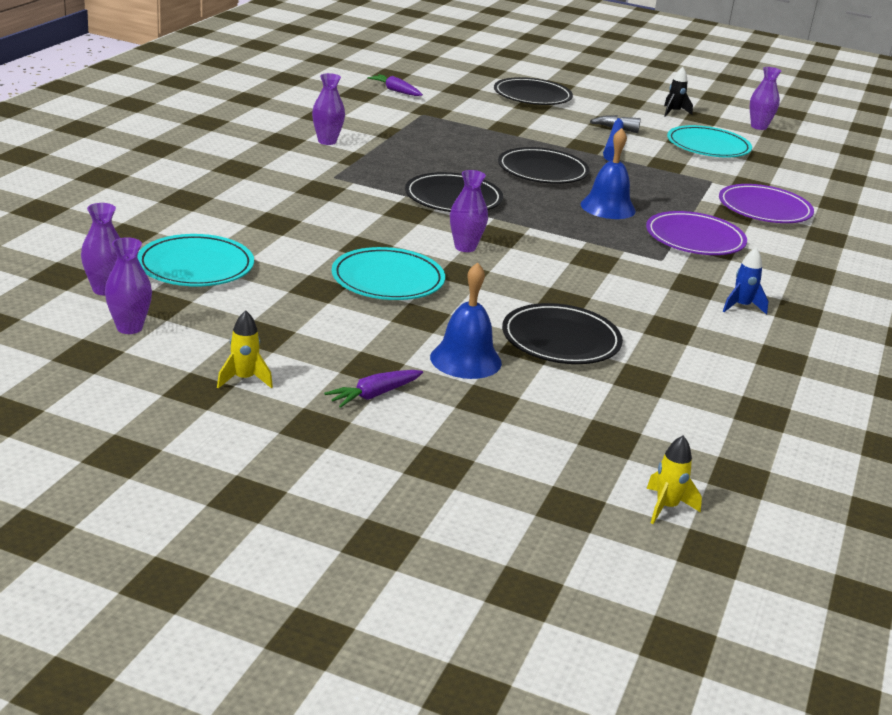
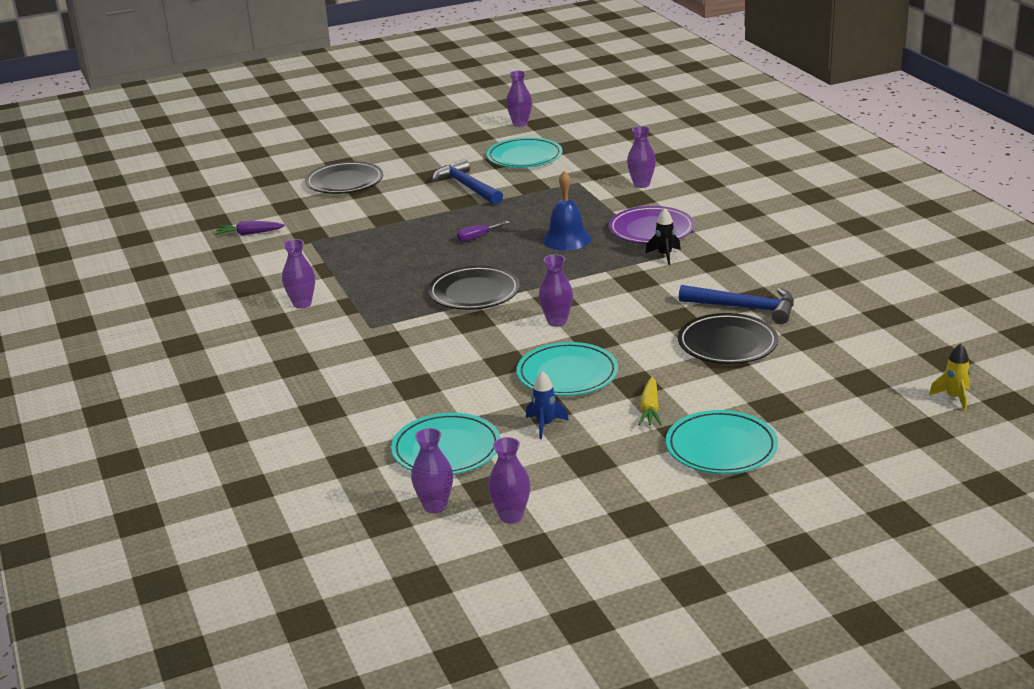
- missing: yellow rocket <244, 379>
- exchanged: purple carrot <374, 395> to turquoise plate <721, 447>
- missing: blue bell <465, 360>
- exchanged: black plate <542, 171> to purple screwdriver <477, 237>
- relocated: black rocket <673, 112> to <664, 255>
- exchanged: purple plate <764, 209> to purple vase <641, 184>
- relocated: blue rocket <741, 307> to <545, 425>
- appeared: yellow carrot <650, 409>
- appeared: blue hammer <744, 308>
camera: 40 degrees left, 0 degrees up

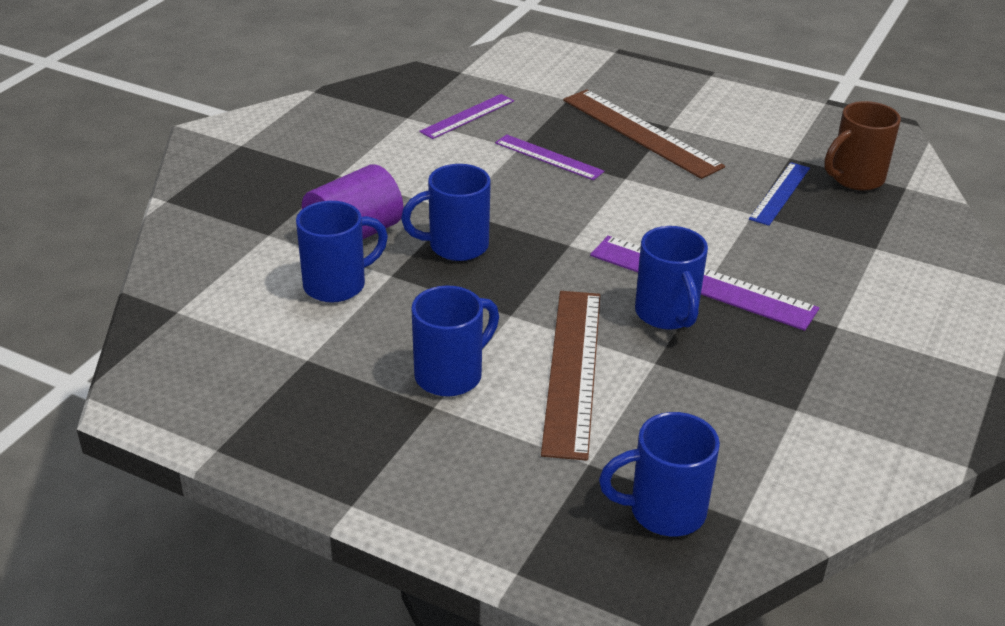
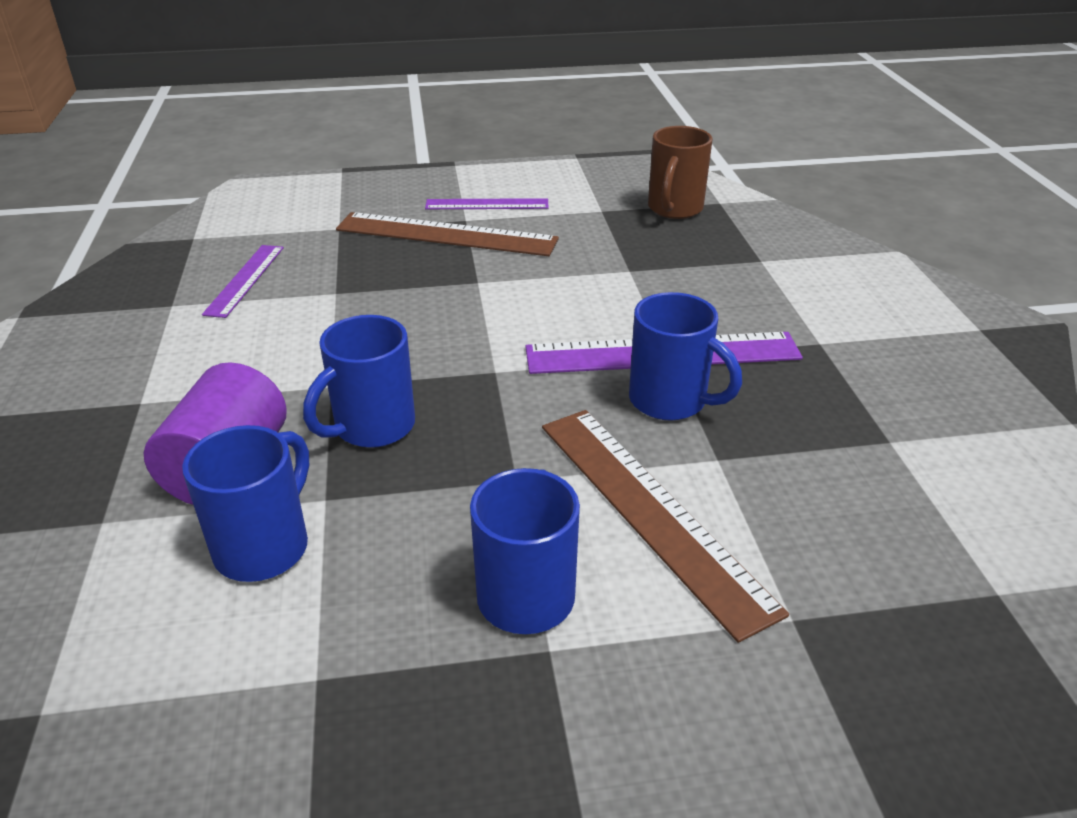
- relocated: purple ruler <549, 157> to <487, 204>
- missing: blue mug <664, 511>
- missing: blue ruler <780, 193>
camera: 35 degrees left, 0 degrees up

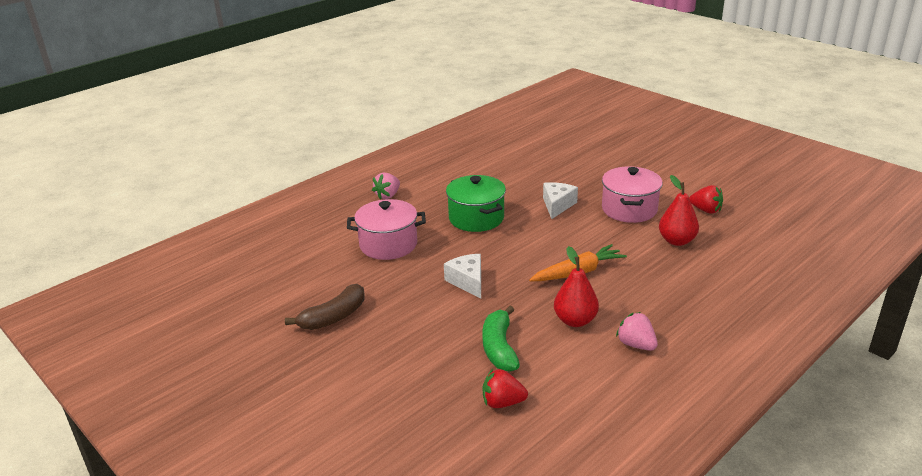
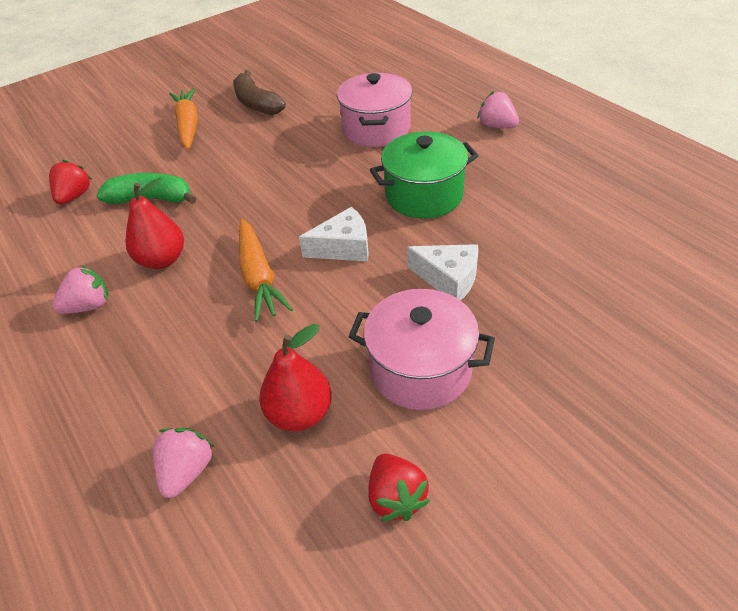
- relocated: white cheese <468, 281> to <343, 247>
- spun: red strawberry <706, 210> = <396, 497> 60 degrees counterclockwise
- appeared: pink strawberry <187, 471>
- appeared: orange carrot <188, 125>
camera: 100 degrees right, 15 degrees up

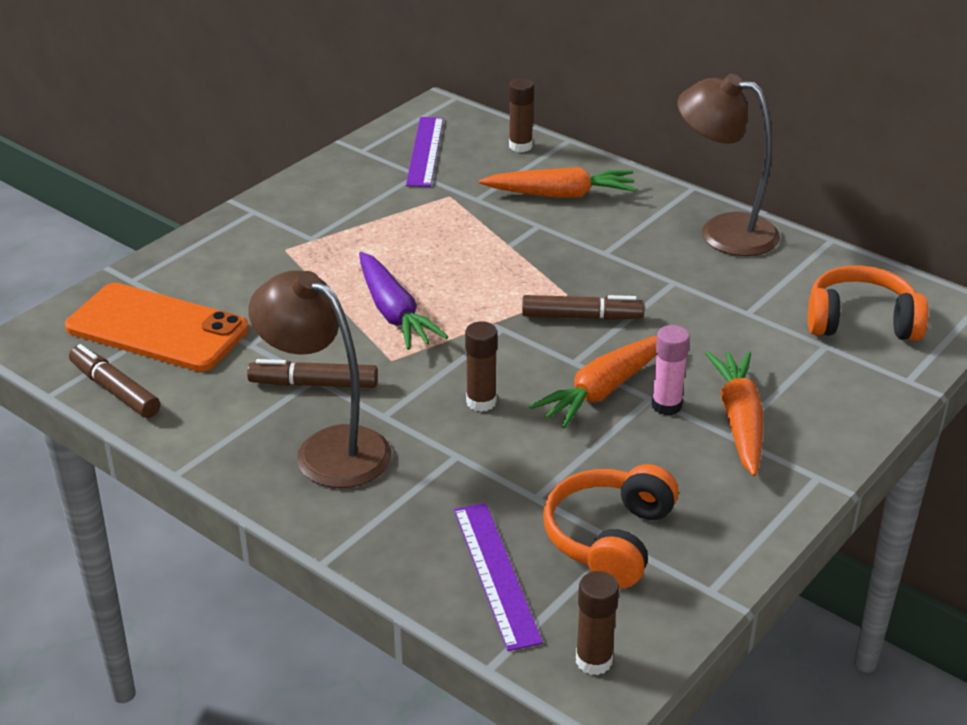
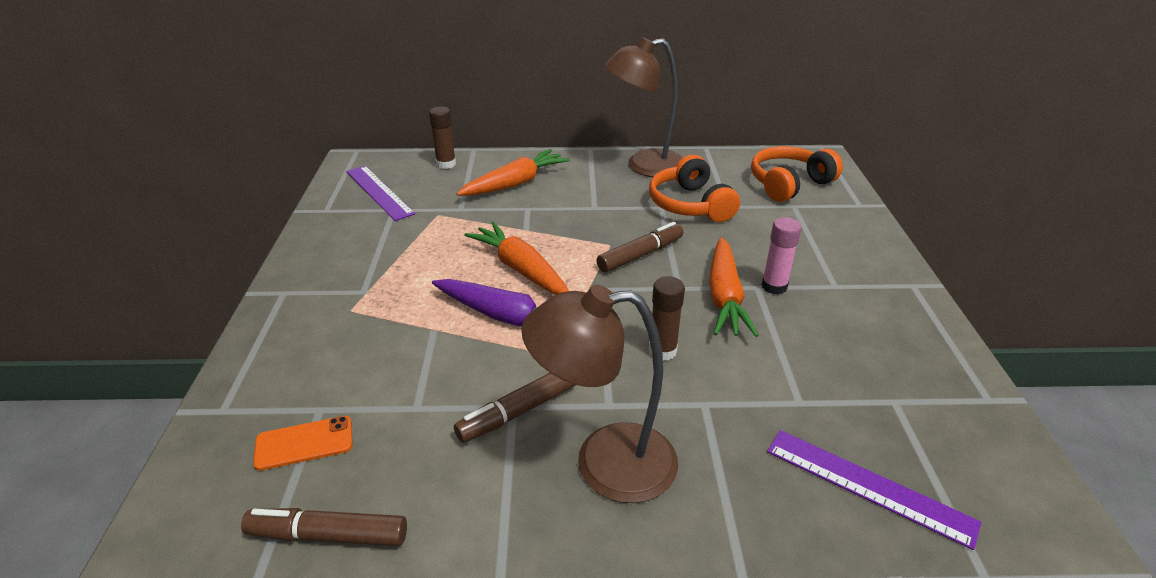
- size: orange phone <157, 328> = <304, 443> x0.47
- relocated: orange headphones <609, 538> to <690, 205>
- missing: brown glue stick <594, 661>
- relocated: orange carrot <739, 421> to <520, 269>
camera: 40 degrees left, 0 degrees up

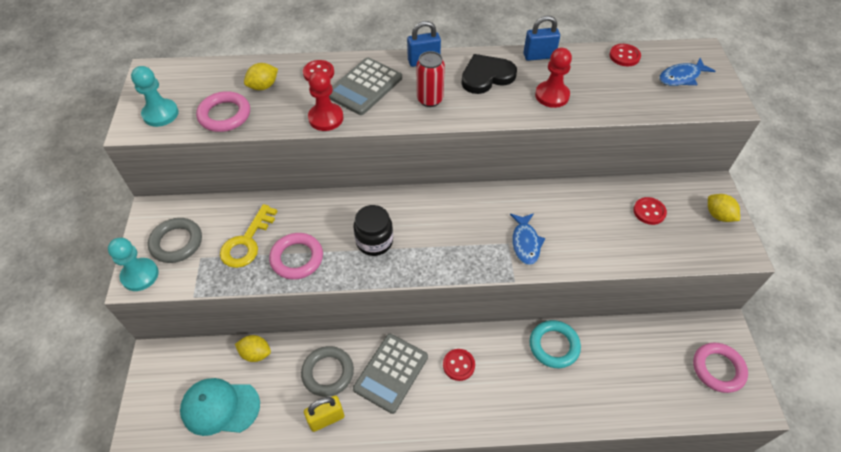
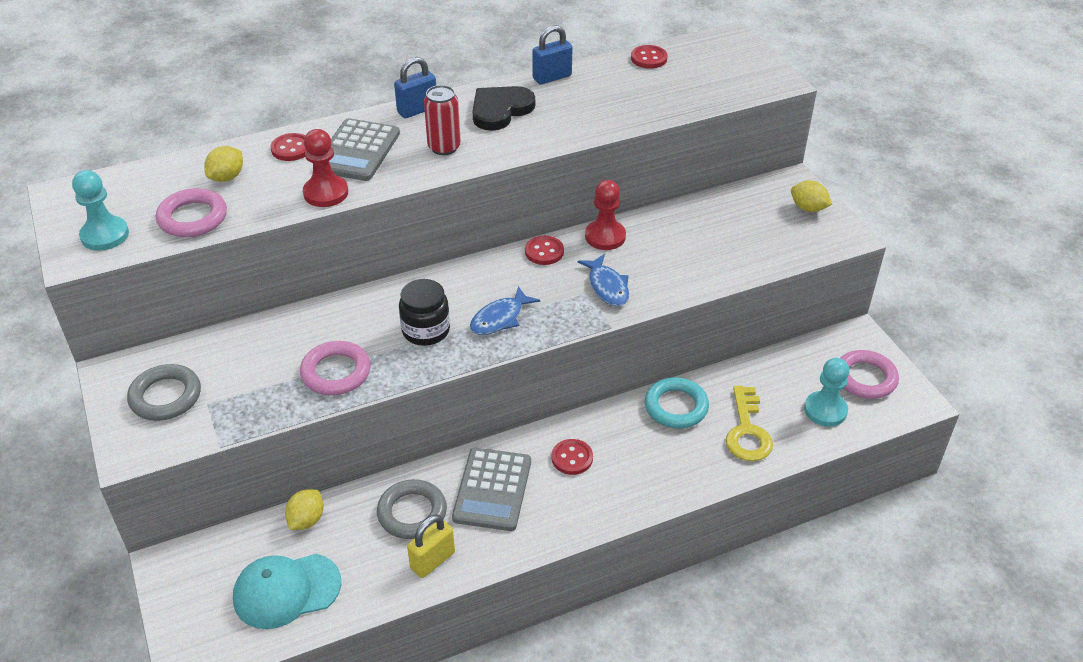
- relocated: turquoise pawn <140, 275> to <825, 410>
- relocated: yellow key <246, 242> to <747, 431>
- spun: yellow lemon <256, 353> = <306, 520> 60 degrees counterclockwise
- relocated: red pawn <552, 95> to <605, 236>
- relocated: red button <649, 212> to <544, 252>
- relocated: blue fish <681, 77> to <500, 318>
camera: 20 degrees left, 10 degrees down

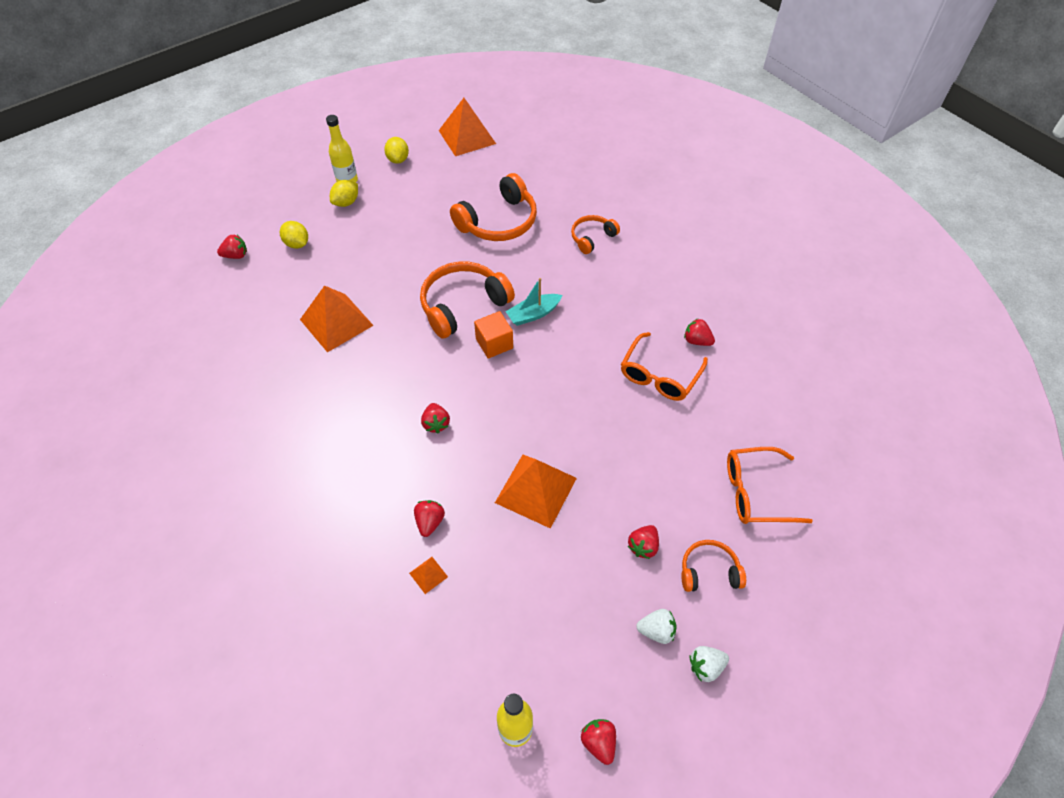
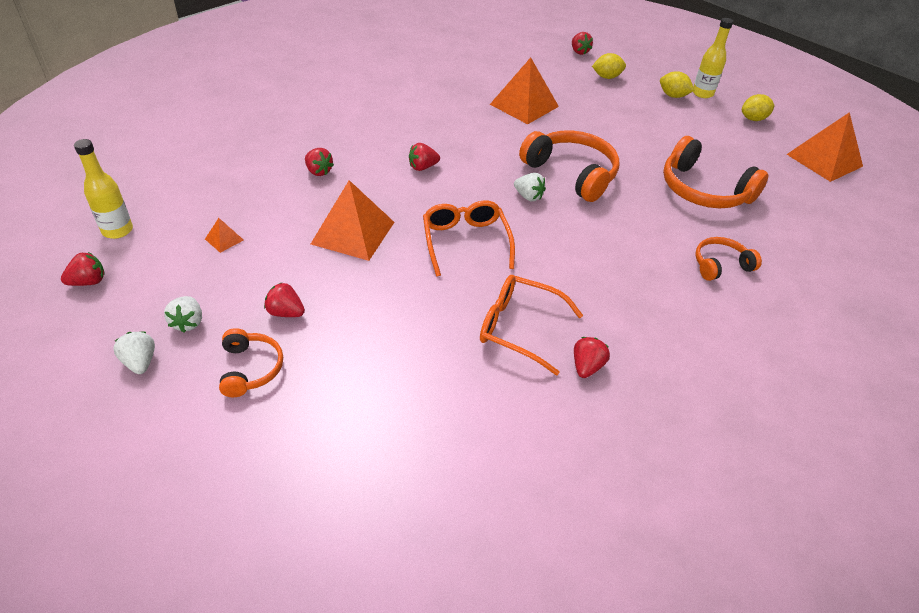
- spun: yellow lemon <297, 244> = <606, 77> 45 degrees clockwise
- relocated: orange pyramid <428, 575> to <224, 239>
- spun: red strawberry <430, 522> = <318, 171> 45 degrees clockwise
- exchanged: orange cube <494, 343> to white strawberry <528, 196>
- missing: turquoise boat <533, 314>
- spun: orange headphones <592, 238> = <720, 265> 60 degrees counterclockwise
- relocated: orange glasses <755, 492> to <465, 242>
camera: 80 degrees right, 10 degrees down

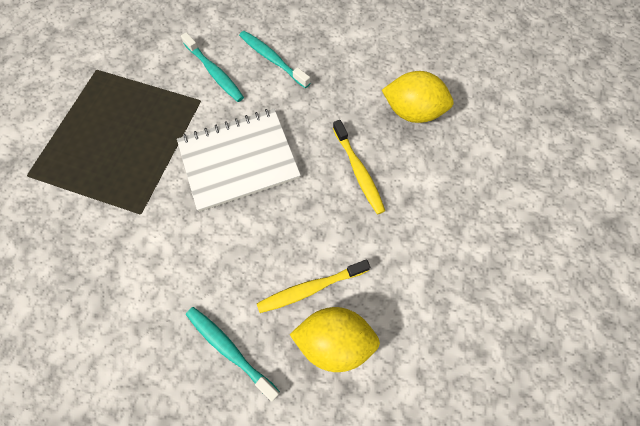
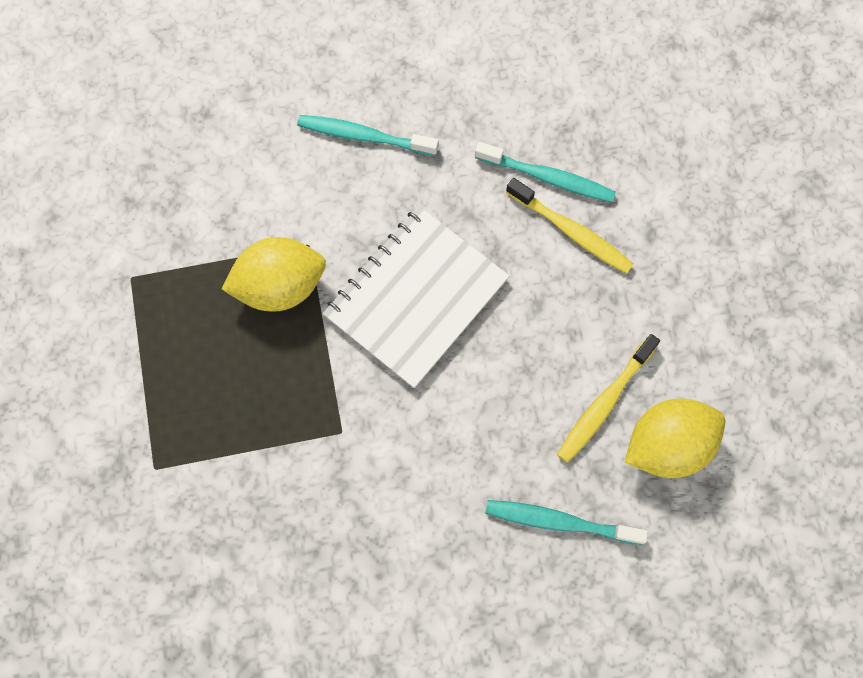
- relocated: turquoise toothbrush <214, 72> to <547, 177>
- relocated: yellow lemon <412, 111> to <280, 286>
camera: 30 degrees left, 5 degrees up

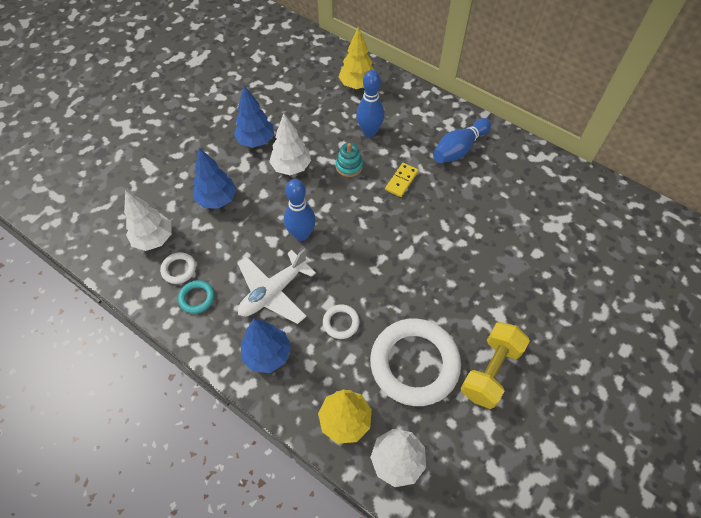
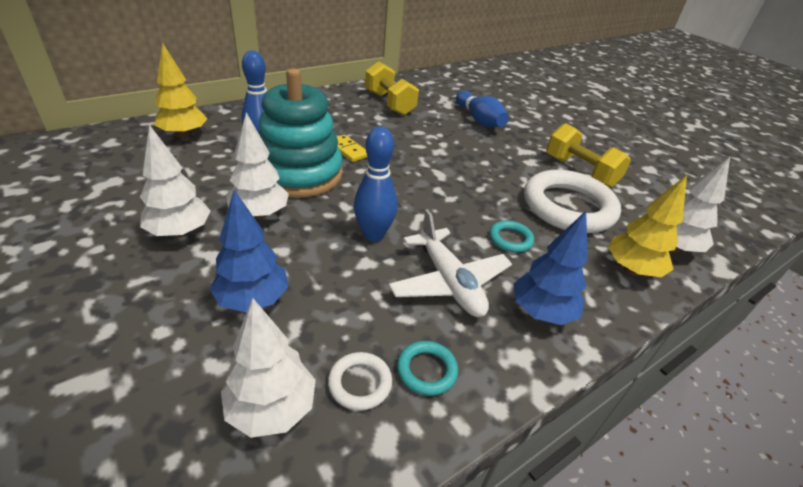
- colour: blue tree <256, 141> to white tree <180, 232>
- colour: white ring <341, 323> to turquoise ring <510, 239>
- size: turquoise stacking toy <349, 166> = <299, 174> x2.45
- relocated: blue bowling pin <459, 149> to <479, 120>
- appeared: yellow dumbbell <389, 103>
camera: 75 degrees left, 20 degrees down

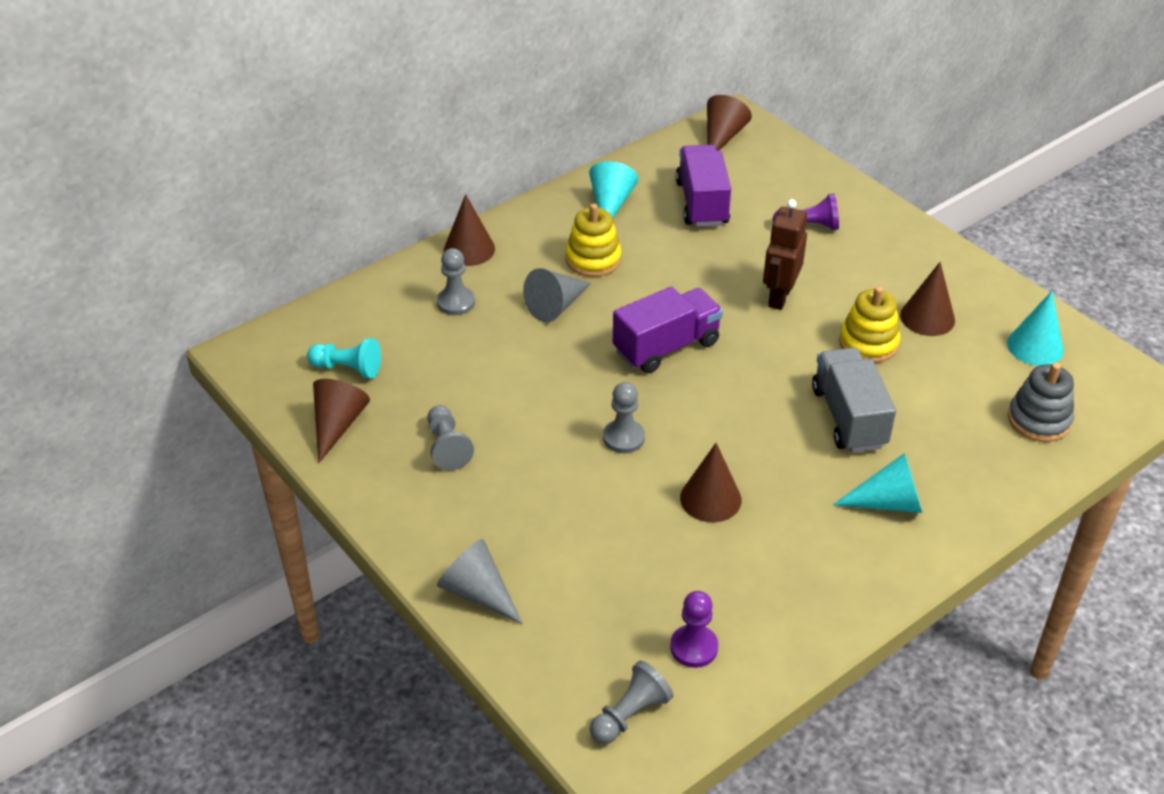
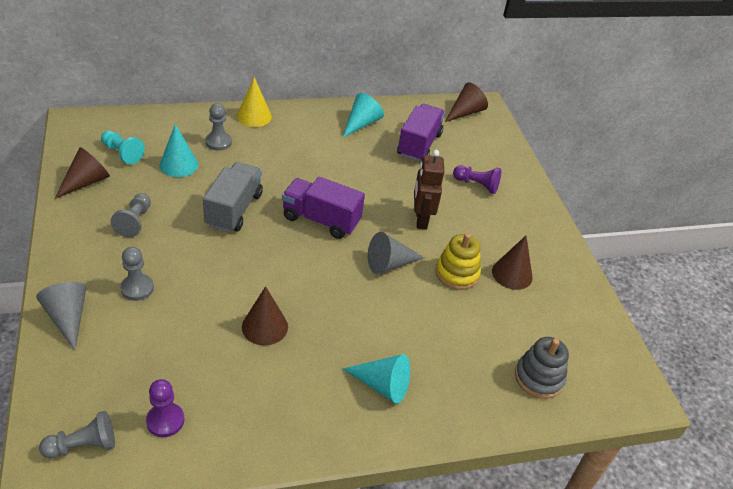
- colour: brown cone <469, 249> to yellow cone <254, 116>
- relocated: grey cone <556, 306> to <389, 264>
- missing: yellow stacking toy <593, 259>
- relocated: grey pawn <623, 438> to <137, 288>
- spun: purple truck <666, 347> = <321, 220> 150 degrees counterclockwise
- spun: brown robot <779, 297> = <421, 219> 45 degrees counterclockwise
- relocated: grey truck <849, 417> to <234, 210>
- relocated: turquoise cone <1035, 346> to <179, 165>
camera: 20 degrees right, 0 degrees up

